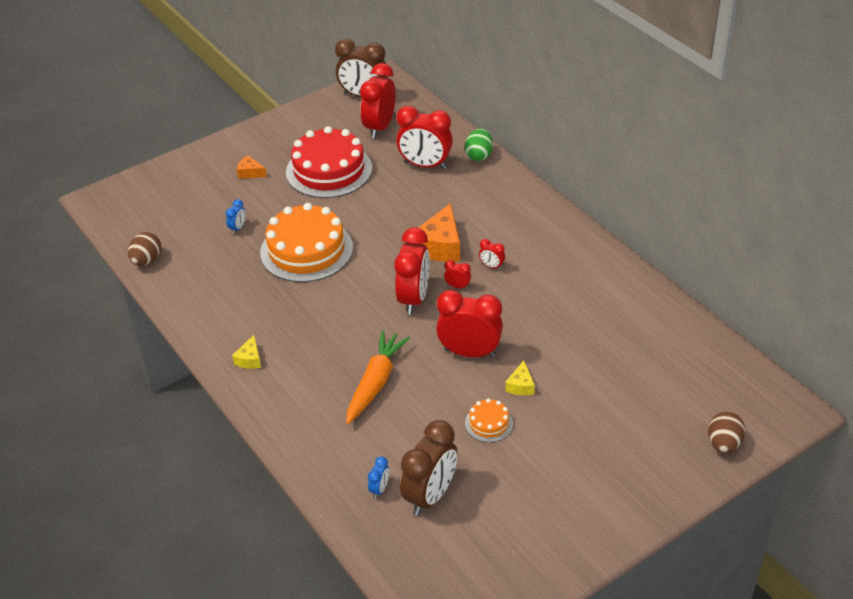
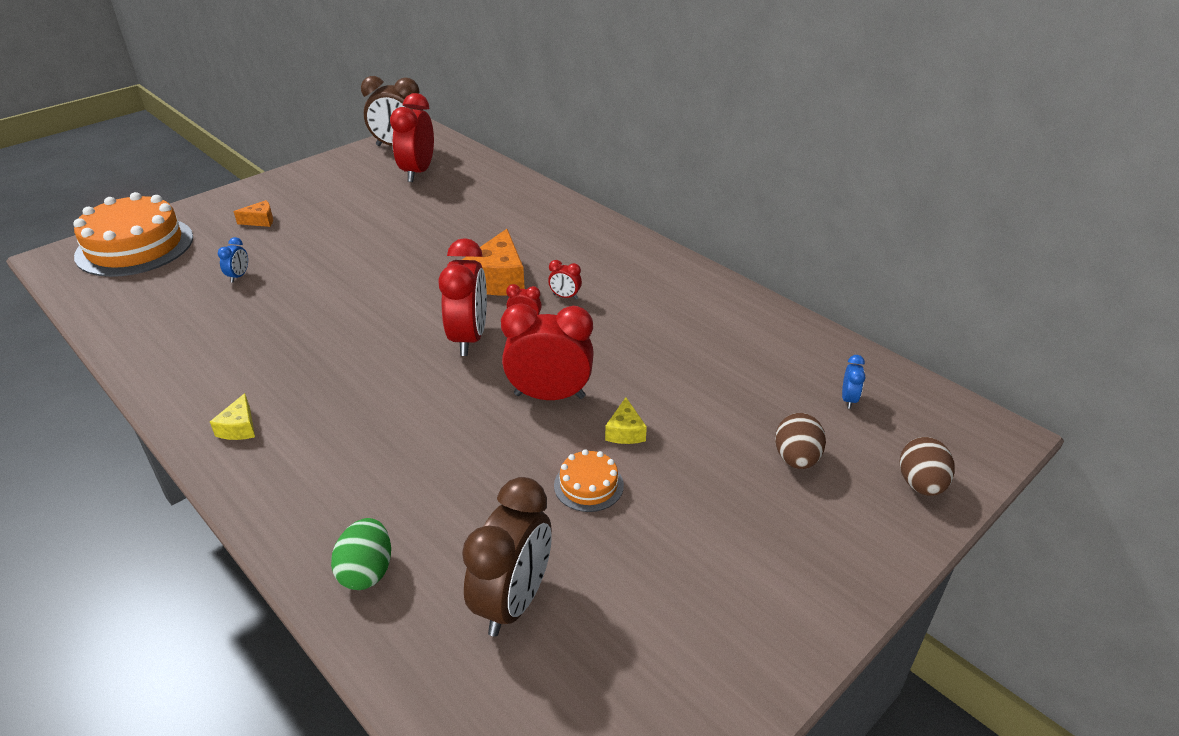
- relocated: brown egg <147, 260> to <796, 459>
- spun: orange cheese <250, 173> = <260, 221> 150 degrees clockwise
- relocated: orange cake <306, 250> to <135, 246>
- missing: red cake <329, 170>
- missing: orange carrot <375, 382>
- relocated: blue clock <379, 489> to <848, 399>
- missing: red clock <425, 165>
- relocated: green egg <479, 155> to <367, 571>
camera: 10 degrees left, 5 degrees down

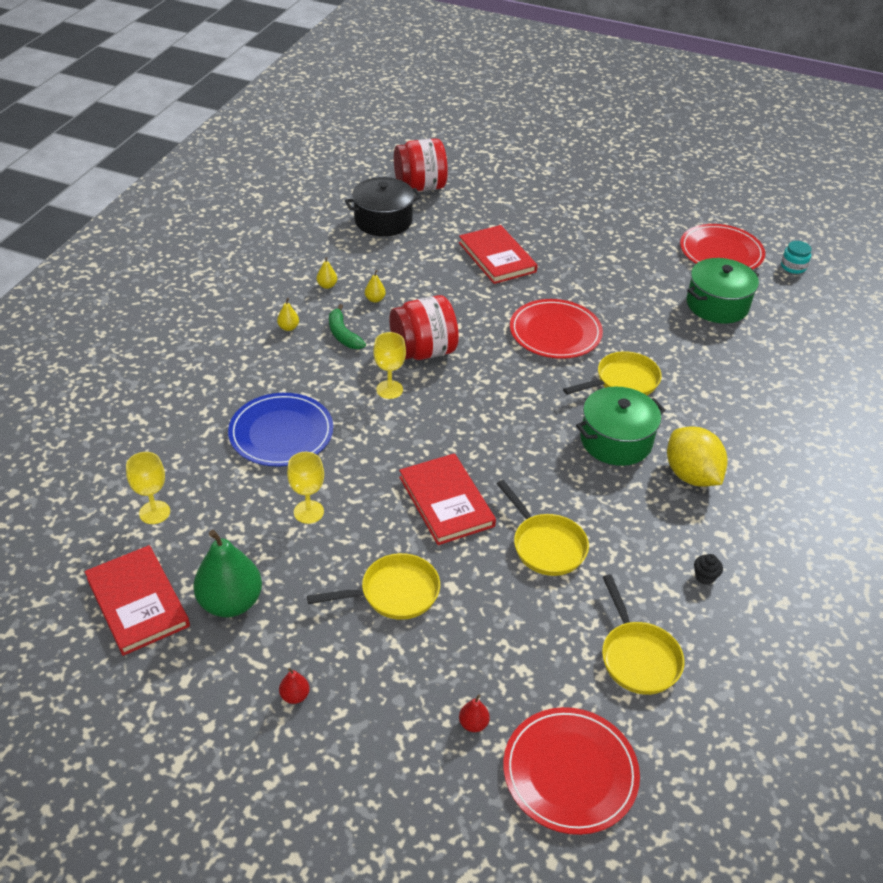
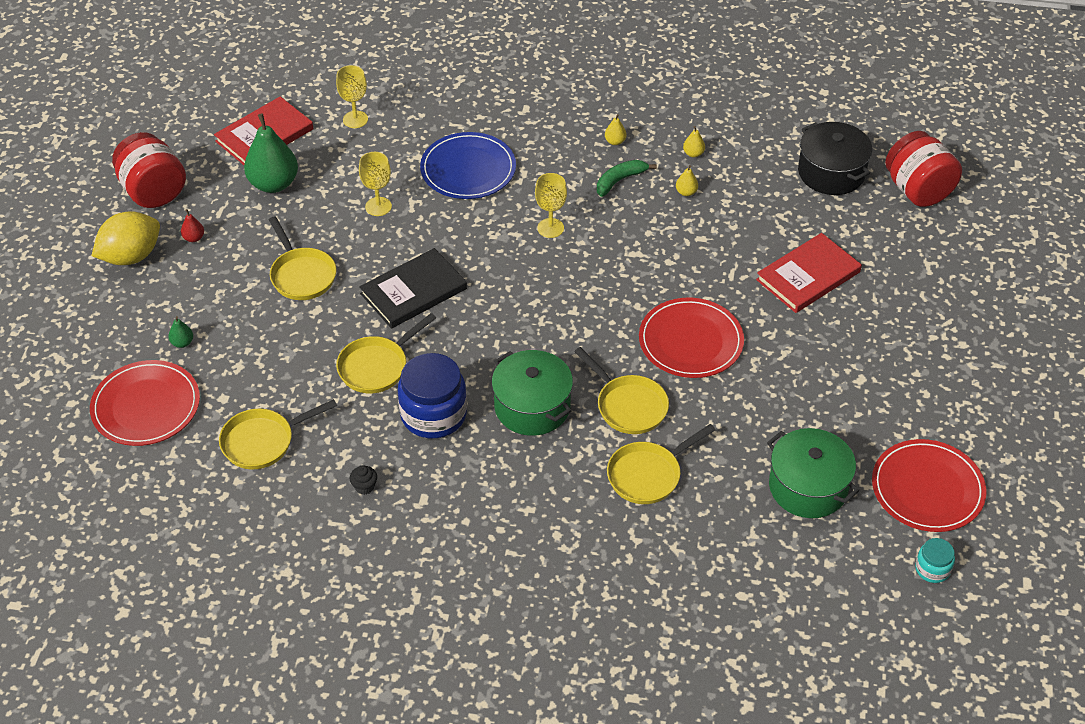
- relocated: red jar <423, 351> to <153, 191>
- colour: red book <446, 501> to black book <413, 291>
- colour: red pear <473, 724> to green pear <182, 343>
- relocated: yellow lemon <691, 475> to <131, 256>
- appeared: blue jar <433, 414>
- appeared: yellow pan <648, 475>
camera: 80 degrees right, 5 degrees up

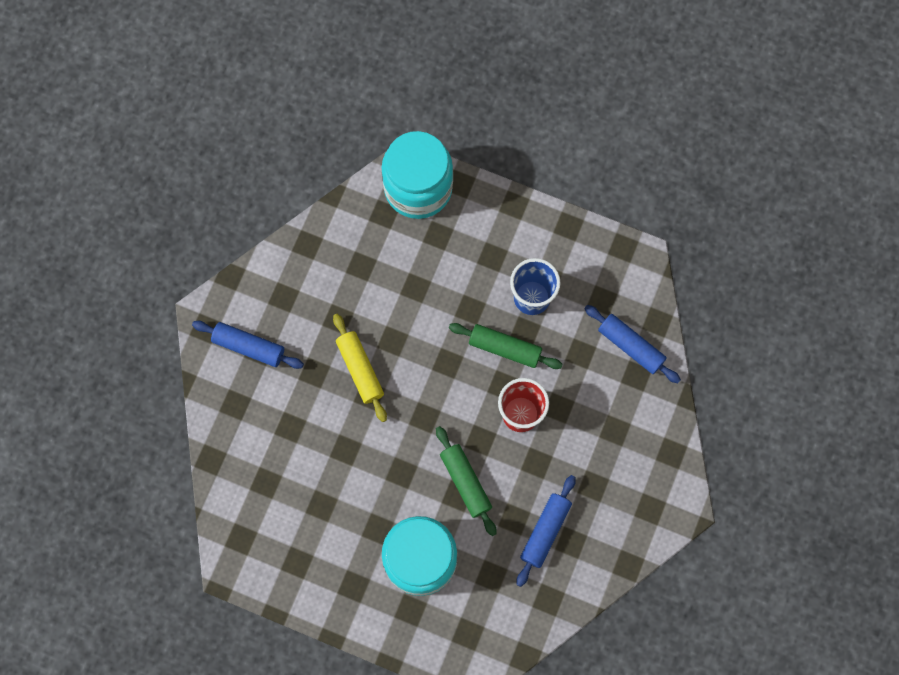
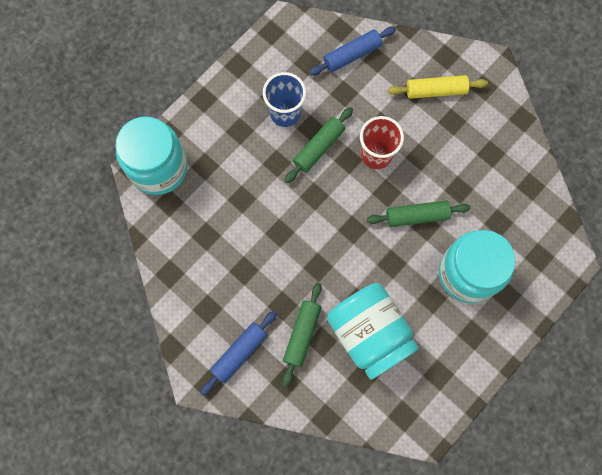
- relocated: yellow rolling pin <360, 369> to <436, 90>
- missing: blue rolling pin <545, 531>
- appeared: green rolling pin <302, 334>
- appeared: turquoise jar <370, 333>
camera: 70 degrees left, 0 degrees up

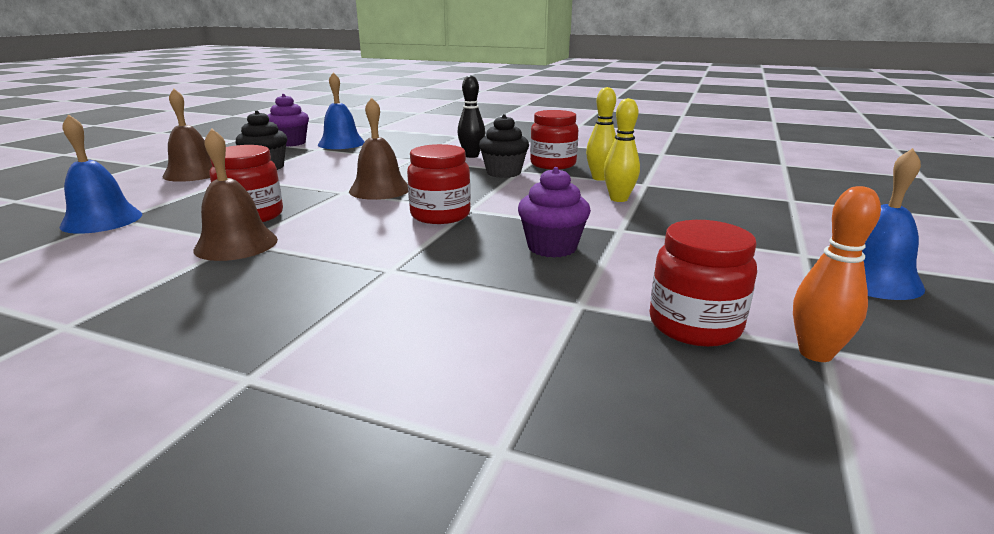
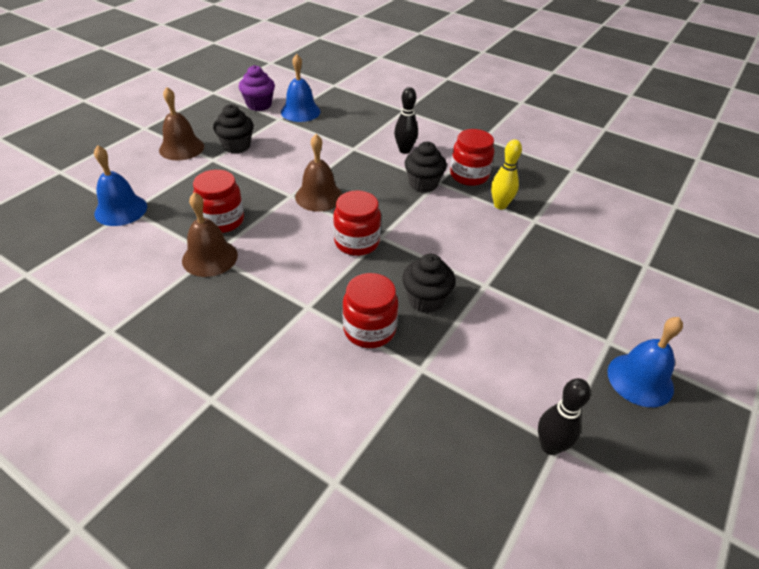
- colour: purple cupcake <552, 247> to black cupcake <425, 300>
- missing: yellow bowling pin <618, 199>
- relocated: red jar <694, 325> to <369, 329>
- colour: orange bowling pin <815, 353> to black bowling pin <550, 446>
camera: 10 degrees right, 20 degrees up

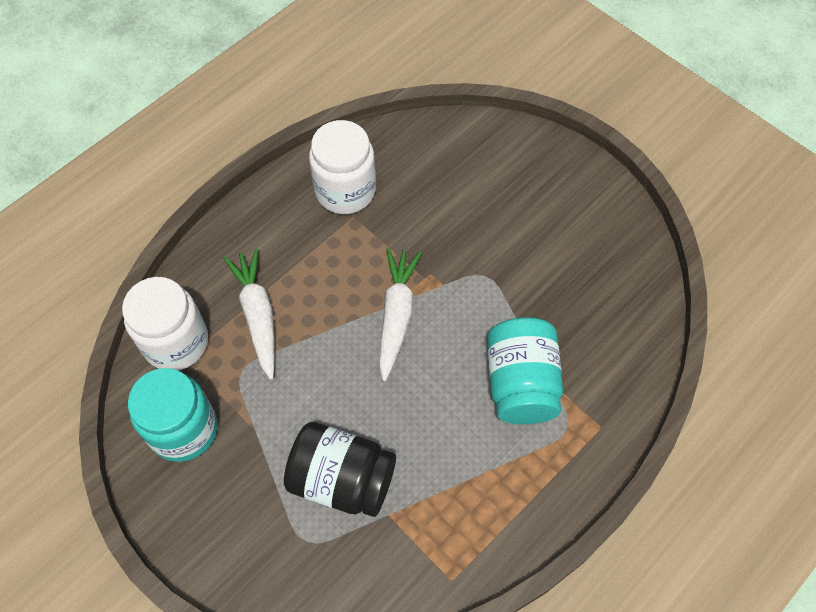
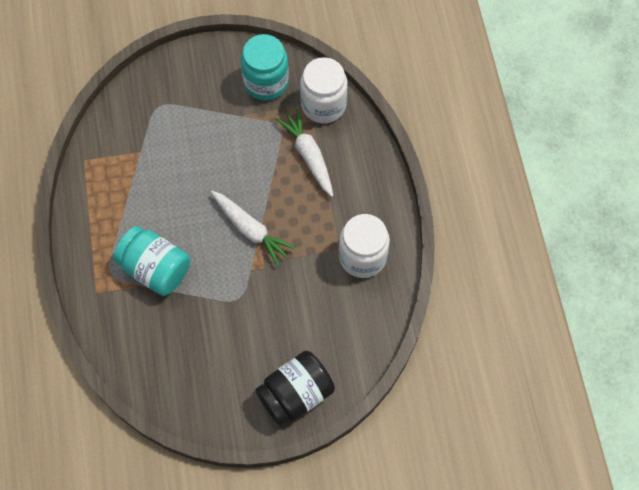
- spun: white carrot <258, 315> = <308, 155> 135 degrees counterclockwise
- relocated: black jar <342, 479> to <295, 394>
camera: 125 degrees right, 5 degrees up

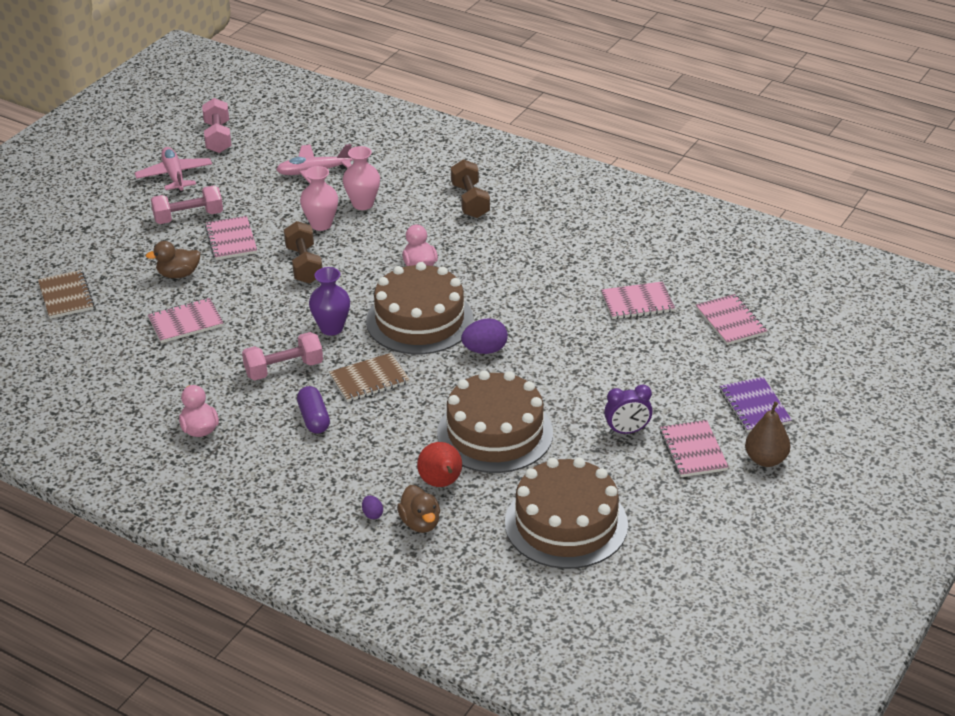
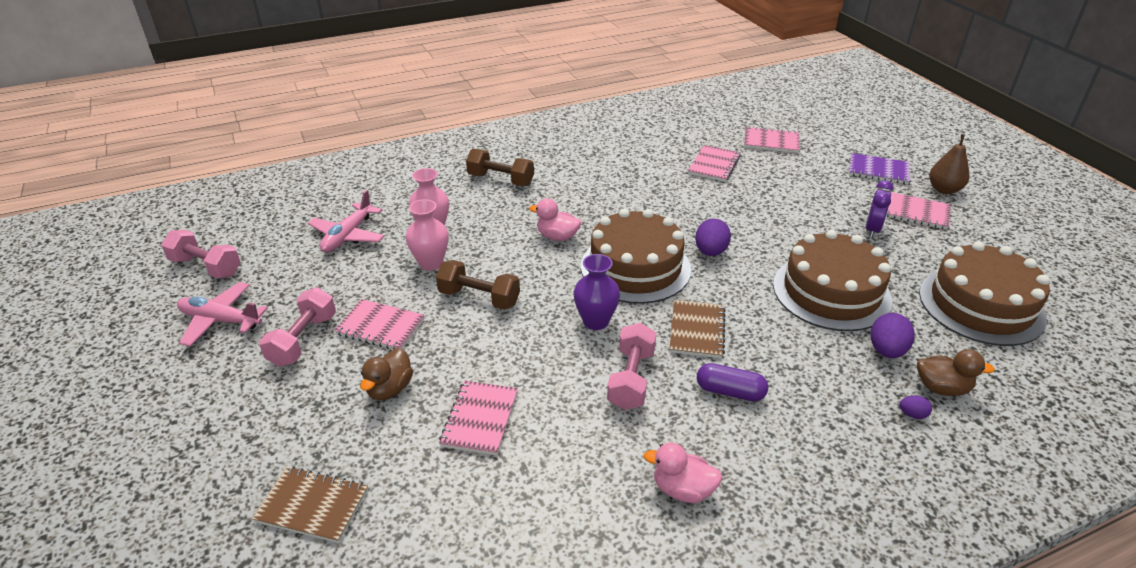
- exchanged: red pear <441, 483> to purple egg <886, 350>
camera: 55 degrees left, 0 degrees up

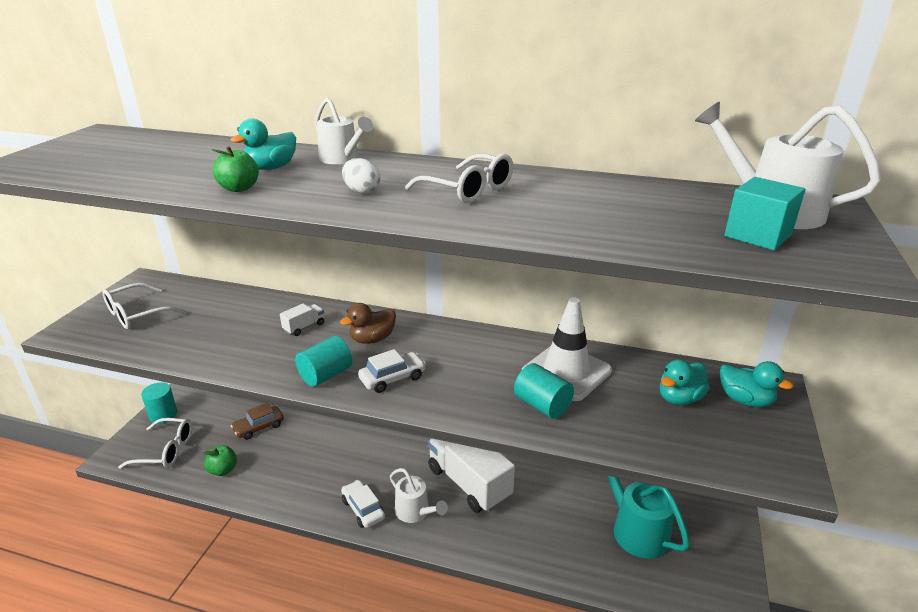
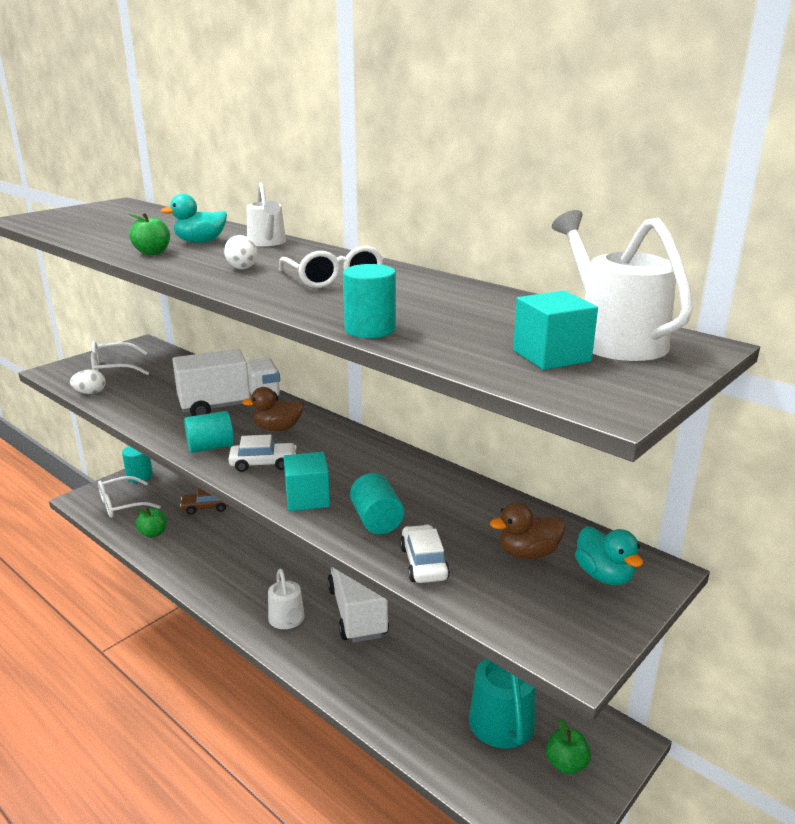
- spun: white glasses <166, 450> = <122, 504> 120 degrees clockwise
- size: white truck <304, 327> = <230, 406> x2.42
- relocated: white car <363, 509> to <423, 563>
- missing: white traffic cone <566, 372>
- colour: turquoise duck <679, 398> to brown duck <528, 553>
- appeared: white egg <90, 393>
- appeared: turquoise cube <307, 498>
- appeared: turquoise cylinder <370, 329>
- appeared: green apple <566, 764>
camera: 25 degrees right, 5 degrees down

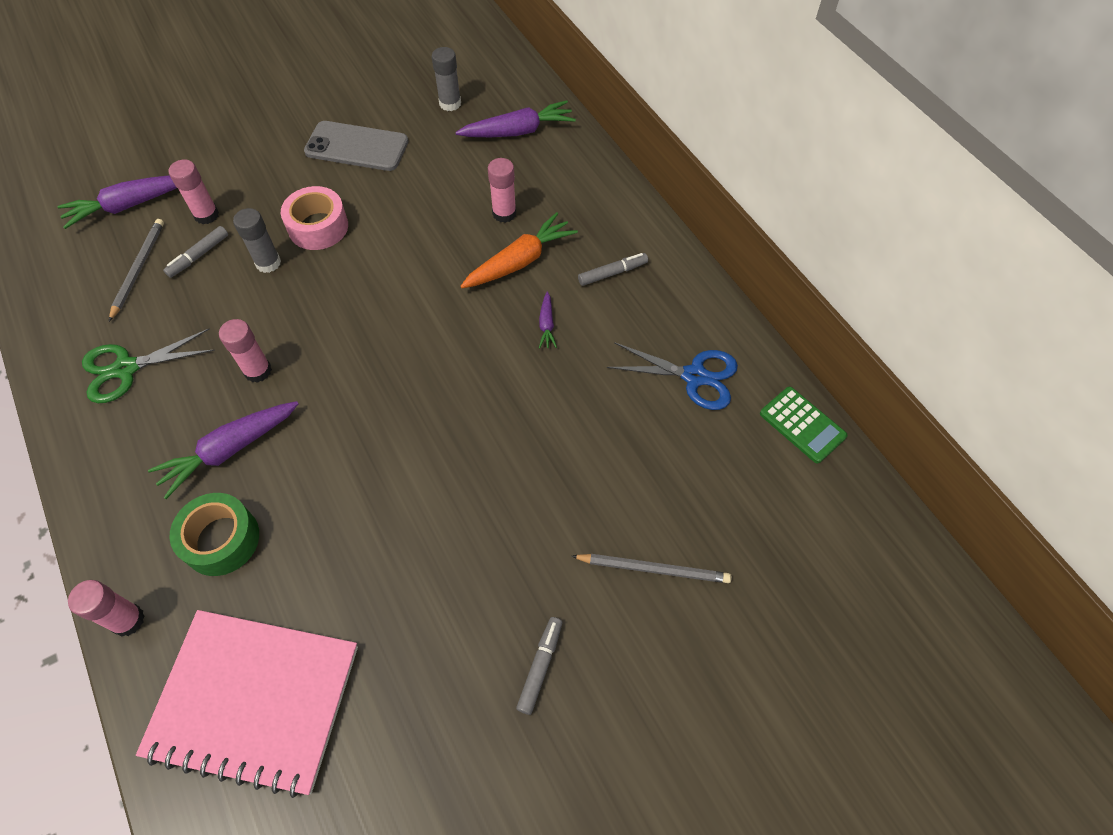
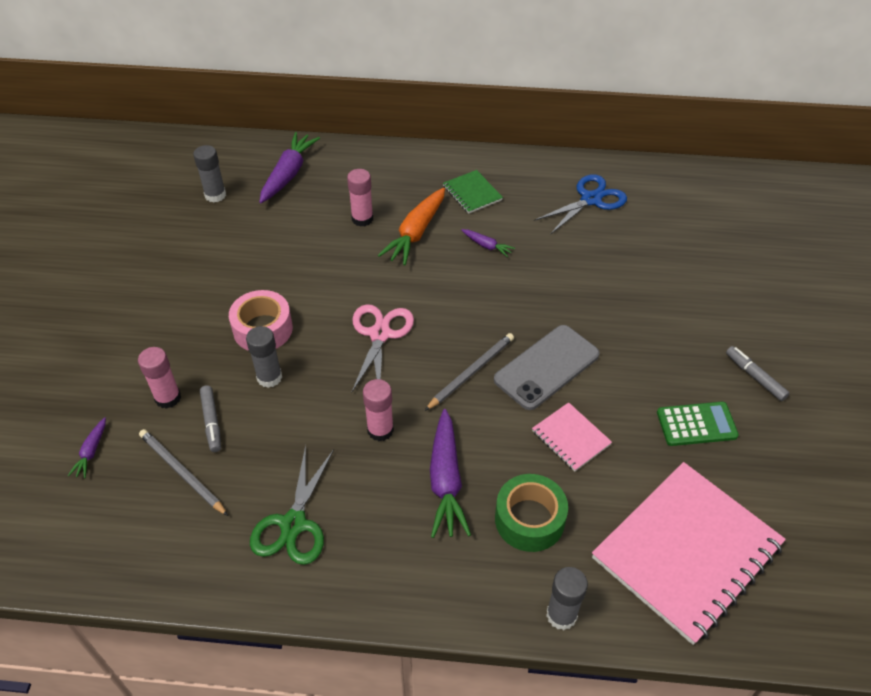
- size: purple carrot <129, 205> = <91, 451> x0.50
- colour: pink glue stick <128, 620> to grey glue stick <561, 615>
- relocated: grey phone <357, 146> to <546, 367>
- spun: orange carrot <519, 261> = <416, 232> 150 degrees counterclockwise
- relocated: grey pencil <653, 569> to <471, 372>
- exchanged: grey marker <612, 273> to green notebook <472, 193>
- relocated: green calculator <802, 425> to <696, 424>
- appeared: pink scissors <380, 334>
- appeared: pink notebook <571, 438>
camera: 55 degrees left, 10 degrees down

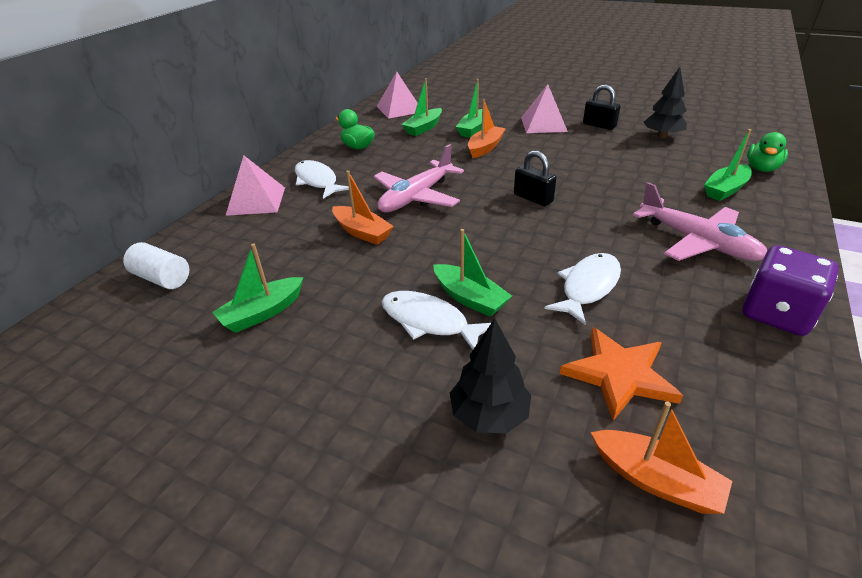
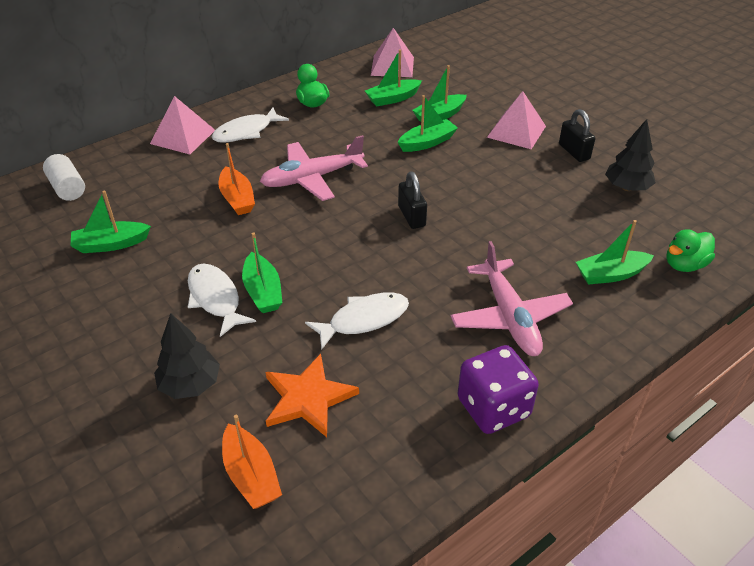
- spun: white fish <317, 181> = <246, 132> 120 degrees counterclockwise
- colour: orange boat <485, 148> to green boat <427, 142>
camera: 25 degrees right, 5 degrees up

